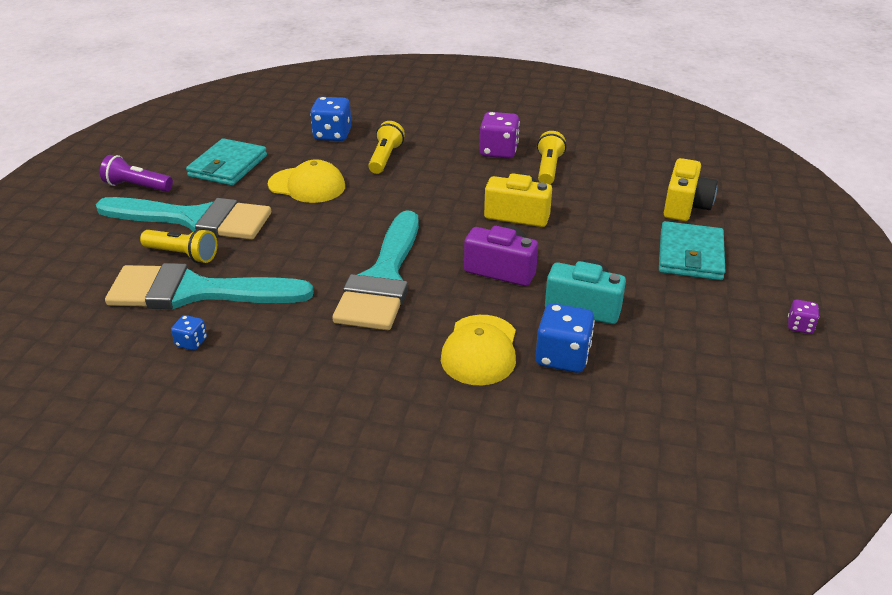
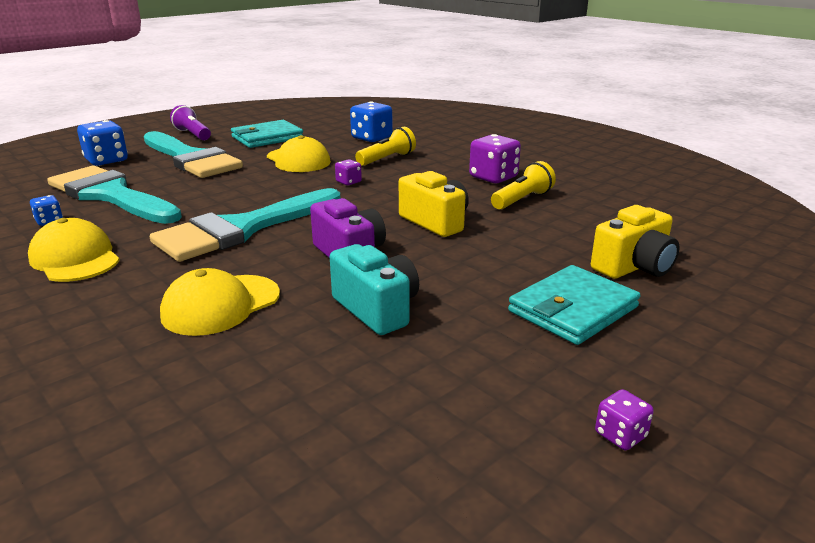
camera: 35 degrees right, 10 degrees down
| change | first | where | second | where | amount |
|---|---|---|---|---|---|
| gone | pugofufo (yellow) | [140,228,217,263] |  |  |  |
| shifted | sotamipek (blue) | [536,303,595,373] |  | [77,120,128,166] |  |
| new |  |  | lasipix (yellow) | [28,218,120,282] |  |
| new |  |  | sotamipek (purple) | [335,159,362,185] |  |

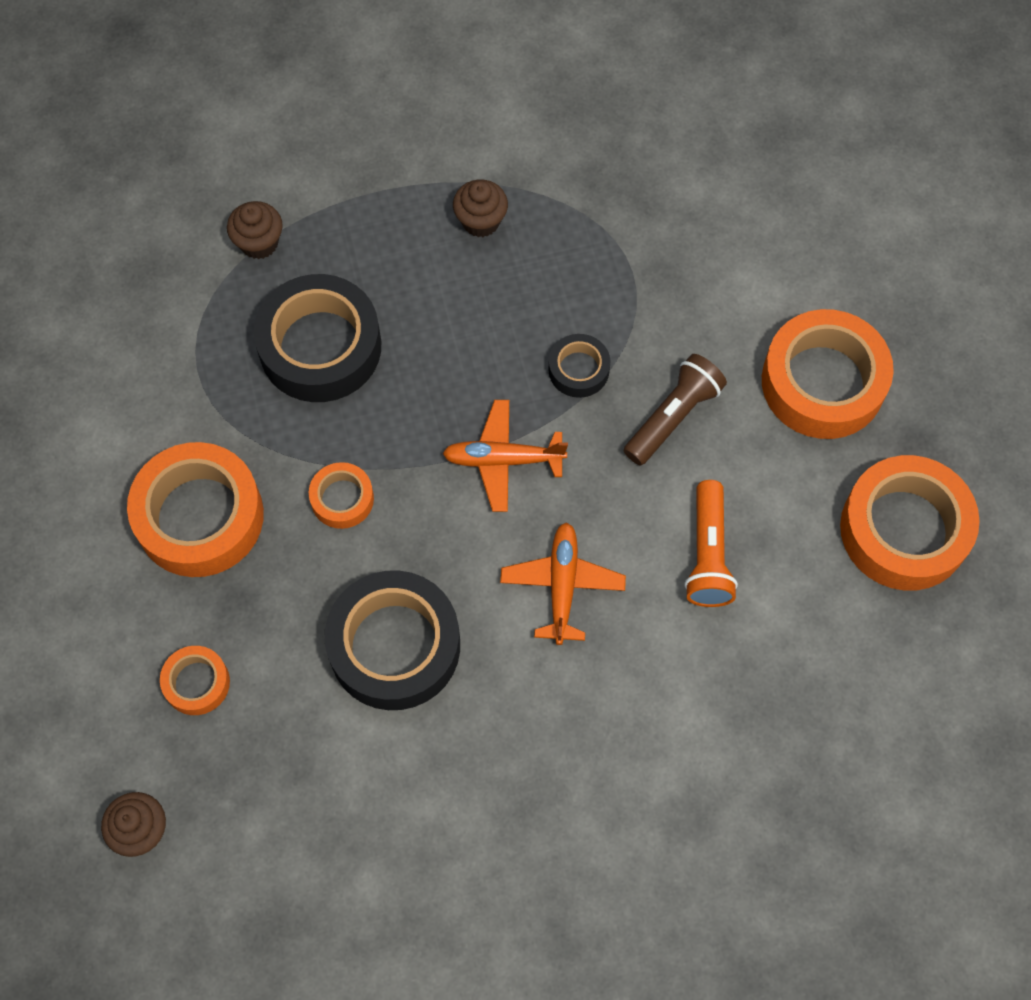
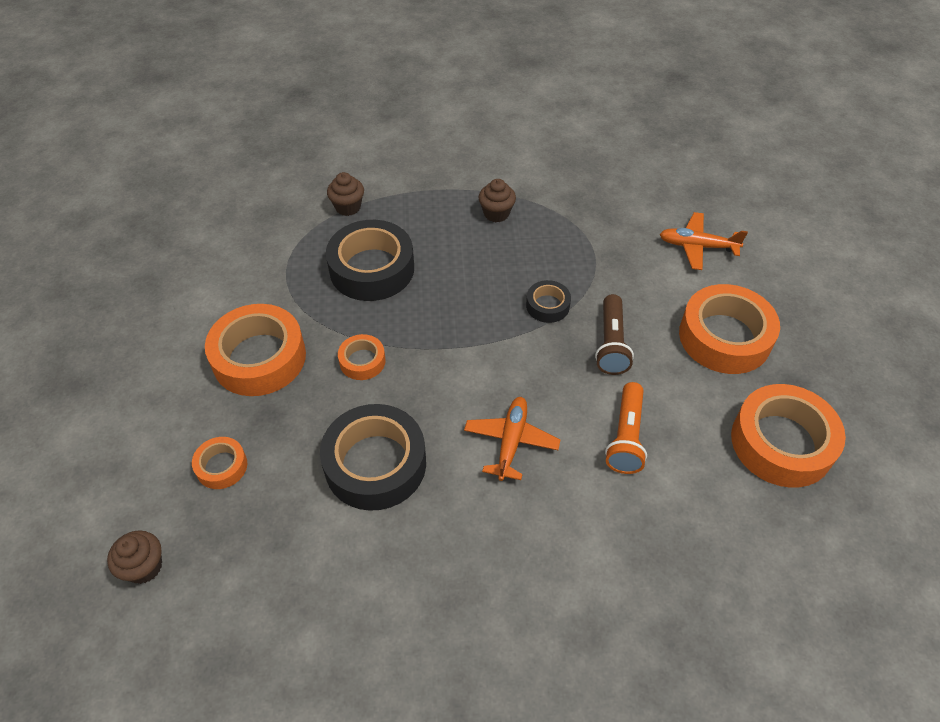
camera: 10 degrees right, 15 degrees down
| change | first | where | second | where | amount |
|---|---|---|---|---|---|
| shifted | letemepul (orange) | [442,400,568,512] |  | [659,212,748,270] |  |
| rotated | pugofufo (brown) | [623,354,727,466] |  | [595,294,634,375] | 135 degrees clockwise |

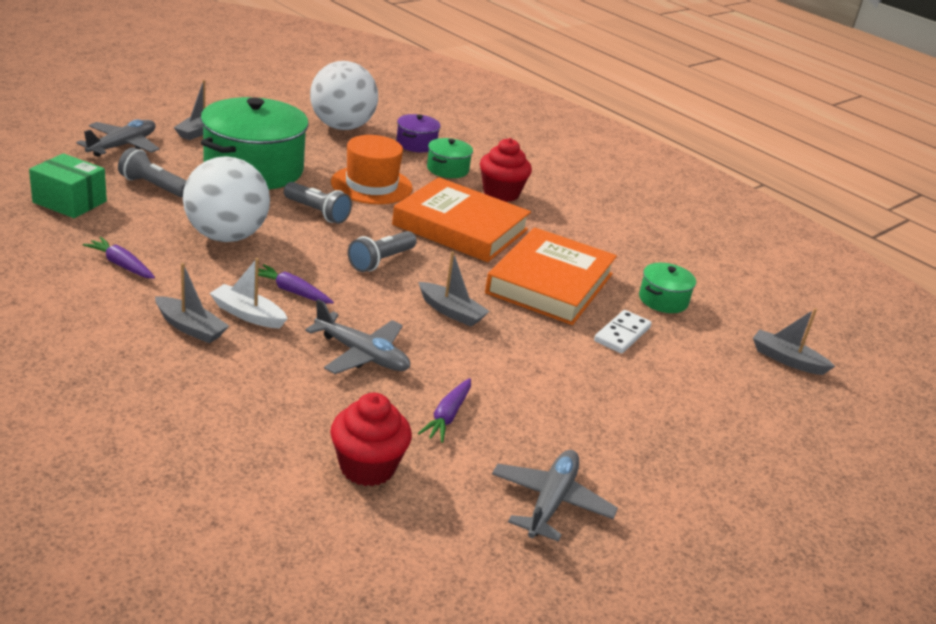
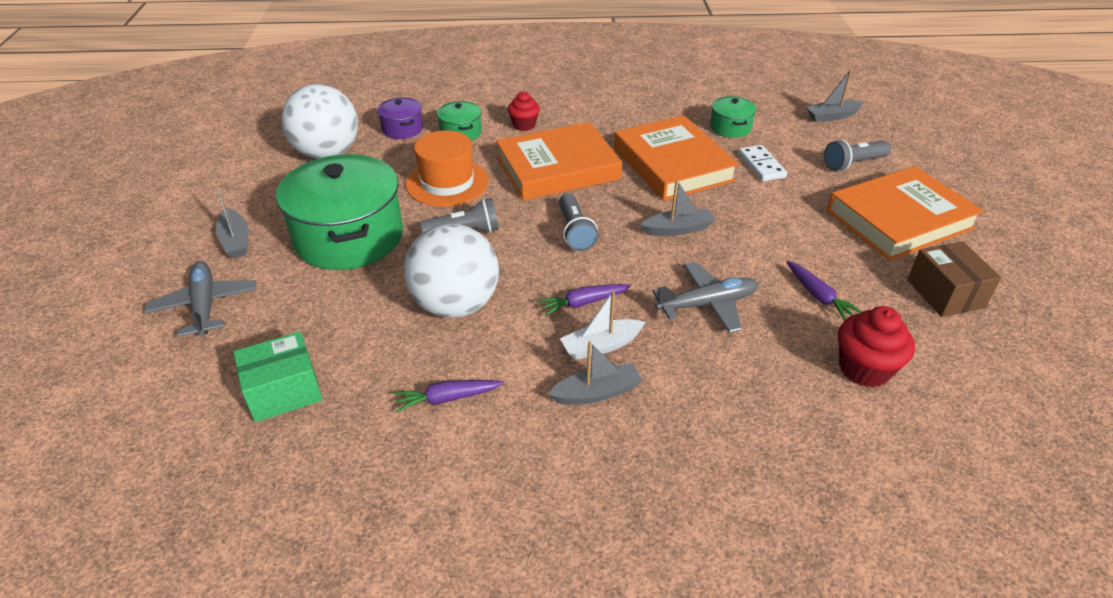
camera: 45 degrees left, 10 degrees up
| change | first | where | second | where | amount |
|---|---|---|---|---|---|
| shifted | pugofufo (grey) | [118,147,186,197] |  | [824,139,891,171] |  |
| scaled | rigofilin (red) | [480,138,532,202] |  | [508,91,540,131] | x0.66 |
| swapped | letemepul (grey) | [492,450,618,542] | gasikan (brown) | [907,241,1001,317] |  |
| new |  |  | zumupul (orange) | [827,166,984,260] |  |

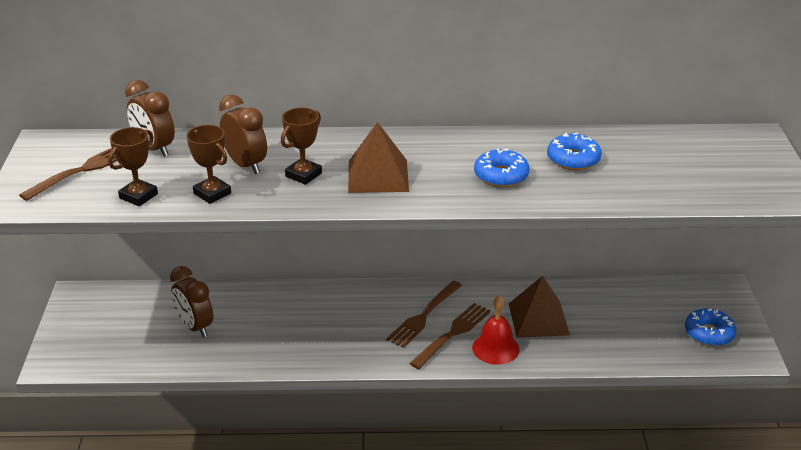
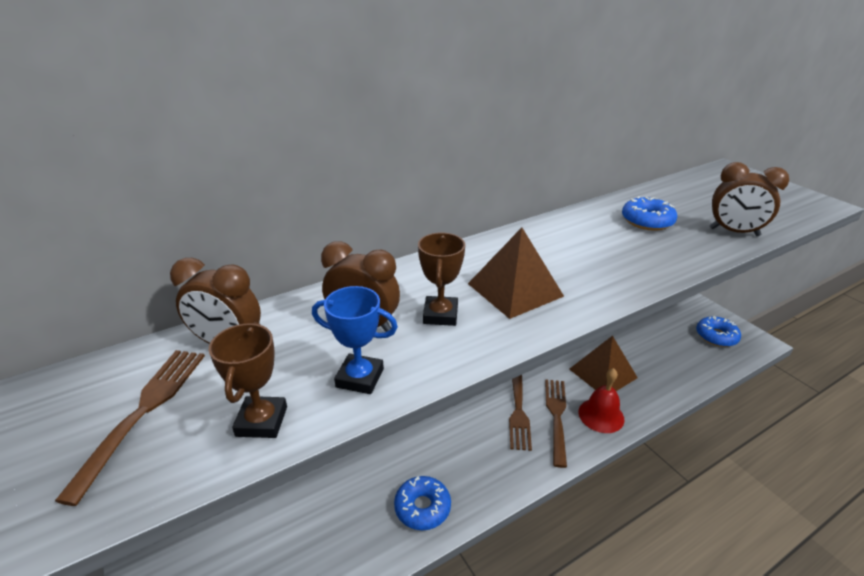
camera: 30 degrees left, 0 degrees up
| change | first | where | second | where | amount |
|---|---|---|---|---|---|
| shifted | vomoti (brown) | [170,266,214,337] |  | [710,162,789,236] |  |
| repainted | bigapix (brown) | [186,125,231,204] | bigapix (blue) | [312,286,398,394] |  |
| shifted | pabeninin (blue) | [474,148,529,187] |  | [394,476,451,530] |  |

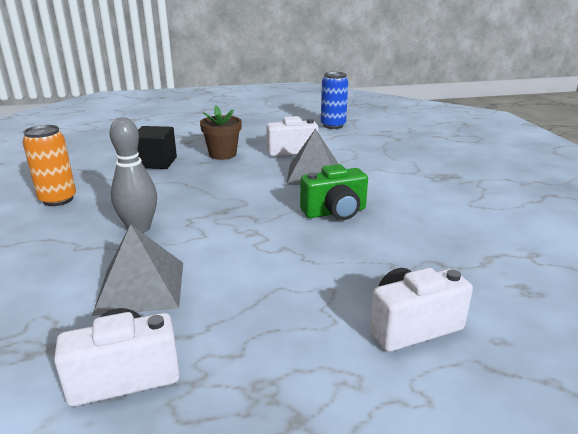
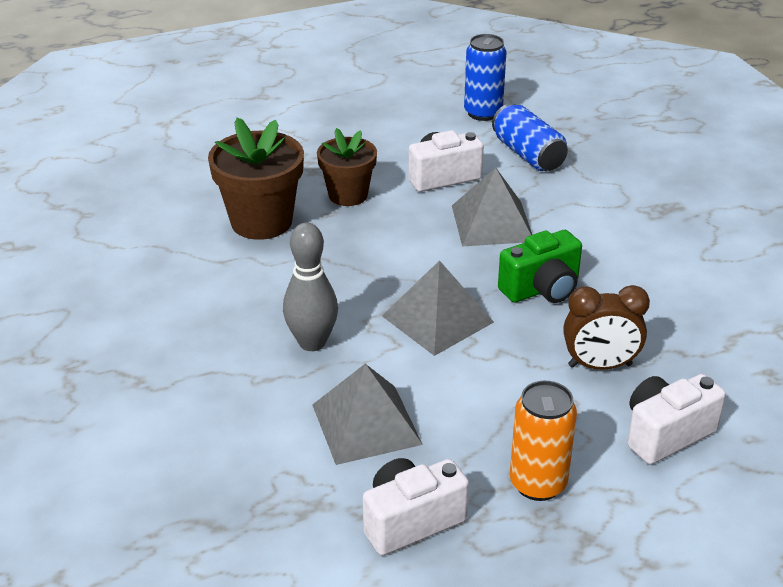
camera: 10 degrees left, 10 degrees up
| change | first | where | second | where | amount |
|---|---|---|---|---|---|
| shifted | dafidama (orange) | [23,125,76,206] |  | [510,381,577,501] |  |
| swapped | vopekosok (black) | [137,126,177,169] | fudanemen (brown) | [208,117,304,240] |  |
| new |  |  | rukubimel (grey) | [382,260,494,356] |  |
| new |  |  | dafidama (blue) | [492,103,568,171] |  |
| new |  |  | vomoti (brown) | [563,285,650,370] |  |

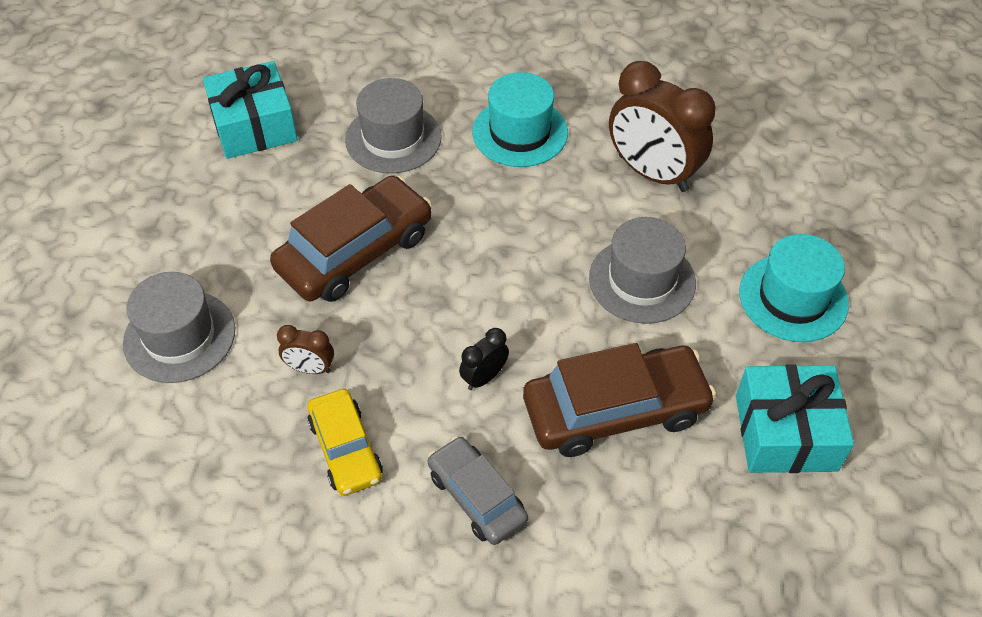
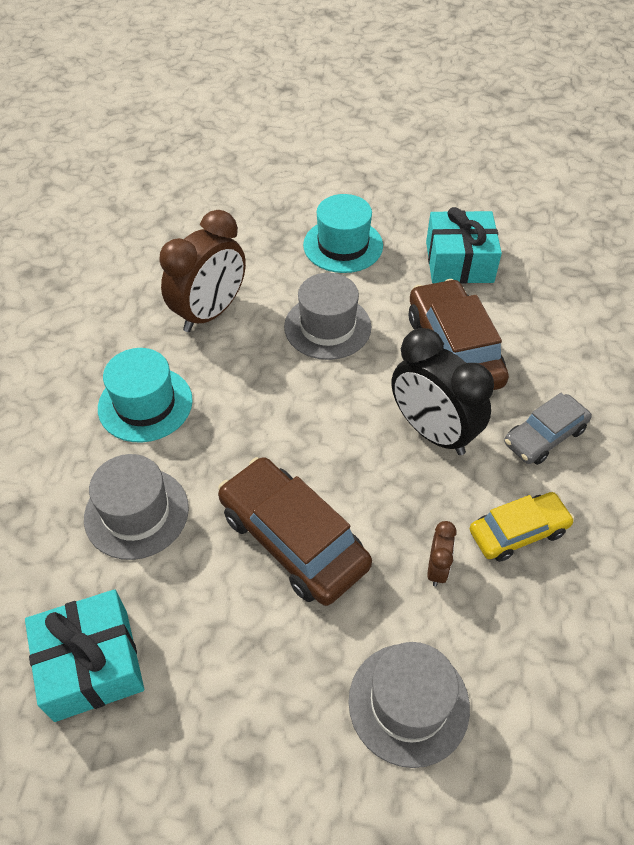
camera: 90 degrees left, 0 degrees up
| change | first | where | second | where | amount |
|---|---|---|---|---|---|
| scaled | vomoti (black) | [459,328,509,390] |  | [392,328,494,455] | x2.20 |

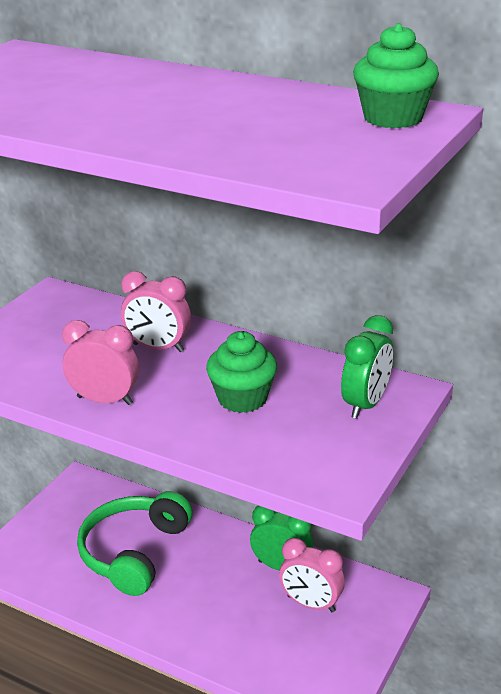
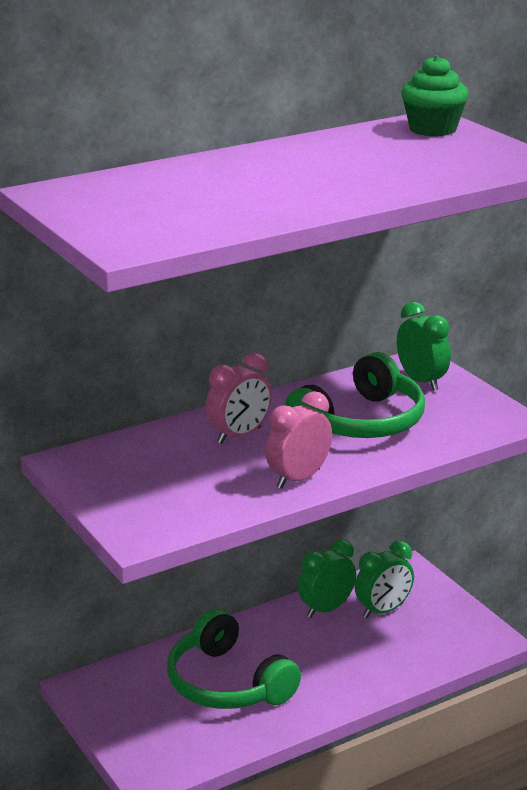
camera: 60 degrees left, 5 degrees down
| change | first | where | second | where | amount |
|---|---|---|---|---|---|
| swapped | rigofilin (green) | [206,331,277,413] | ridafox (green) | [285,352,425,438] |  |
| repainted | vomoti (pink) | [279,538,345,612] | vomoti (green) | [355,541,414,618] |  |

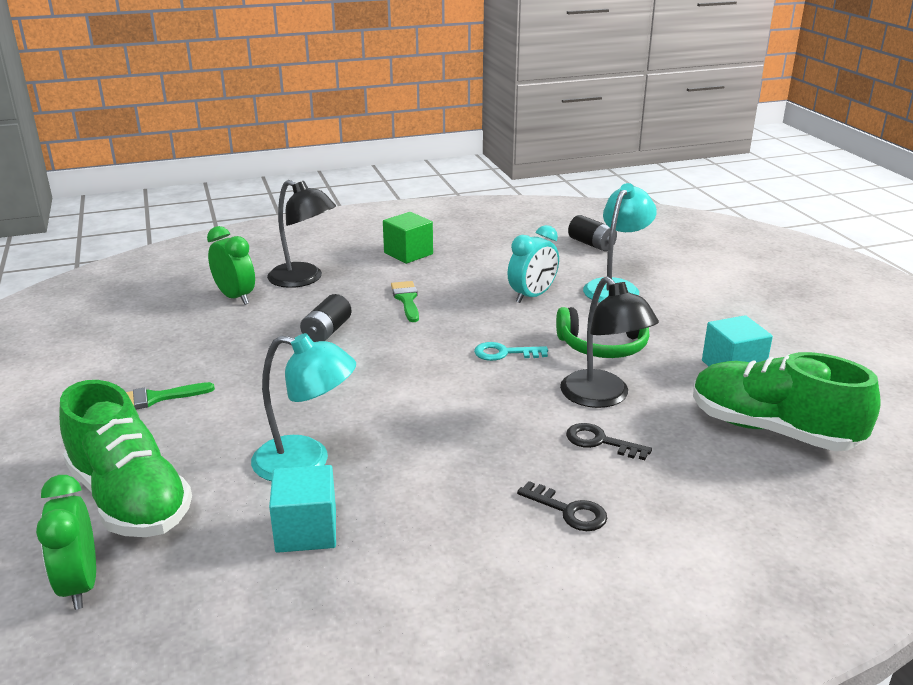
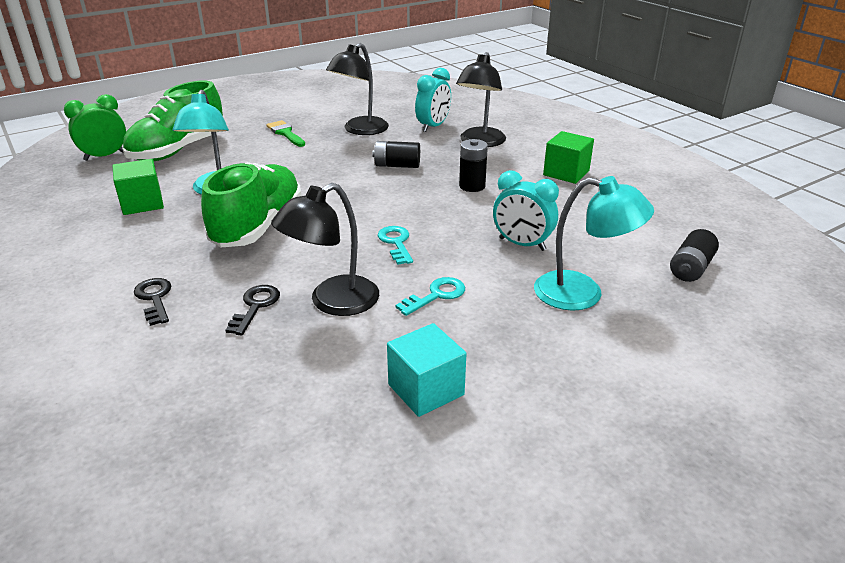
camera: 75 degrees right, 5 degrees up
| change | first | where | second | where | amount |
|---|---|---|---|---|---|
| repainted | vomoti (green) | [207,226,255,305] | vomoti (turquoise) | [415,68,451,132] |  |
| repainted | vopekosok (turquoise) | [269,465,336,553] | vopekosok (green) | [112,159,164,215] |  |
| swapped | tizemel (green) | [391,281,419,322] | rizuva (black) | [459,139,488,192] |  |
| rotated | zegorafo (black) | [517,481,607,531] |  | [134,278,171,326] | 135 degrees clockwise |
| swapped | ridafox (green) | [556,307,649,358] | zegorafo (turquoise) | [395,277,465,316] |  |
| shifted | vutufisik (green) | [693,352,881,451] |  | [201,162,301,247] |  |
| new |  |  | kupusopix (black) | [326,43,389,135] |  |

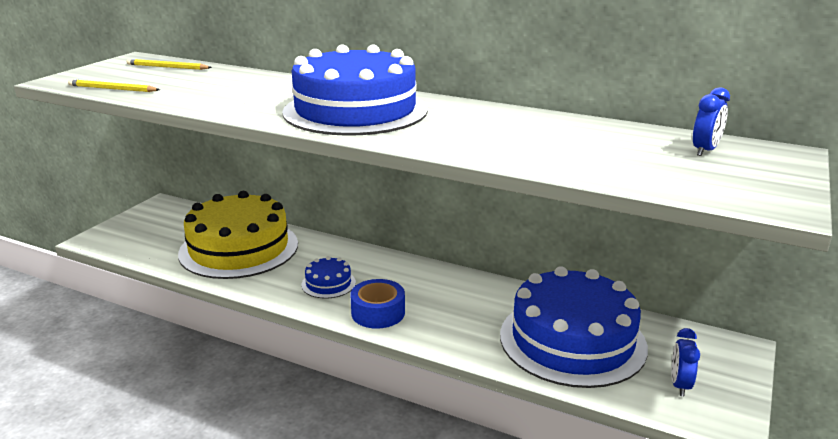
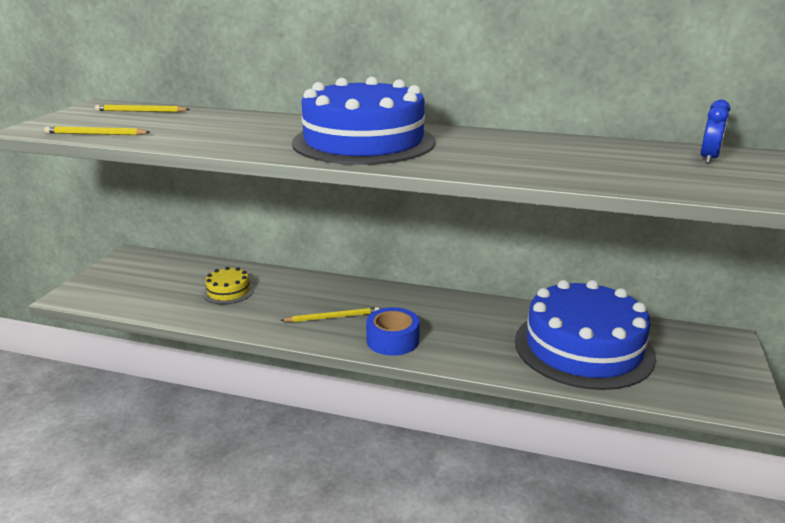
camera: 10 degrees left, 0 degrees up
| change | first | where | second | where | amount |
|---|---|---|---|---|---|
| scaled | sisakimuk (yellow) | [178,191,298,279] |  | [203,267,254,304] | x0.42 |
| swapped | sisakimuk (blue) | [301,256,356,299] | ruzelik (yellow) | [280,307,380,322] |  |
| gone | vomoti (blue) | [671,328,700,396] |  |  |  |

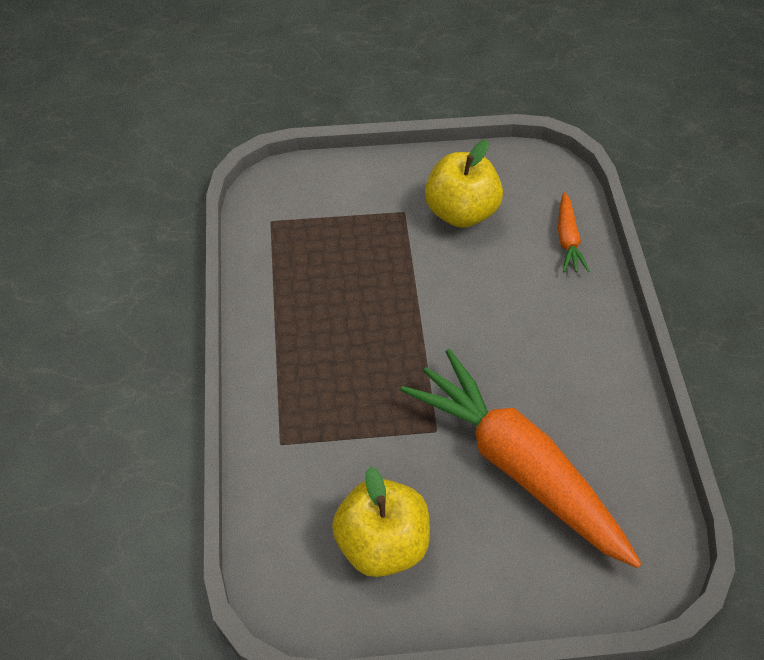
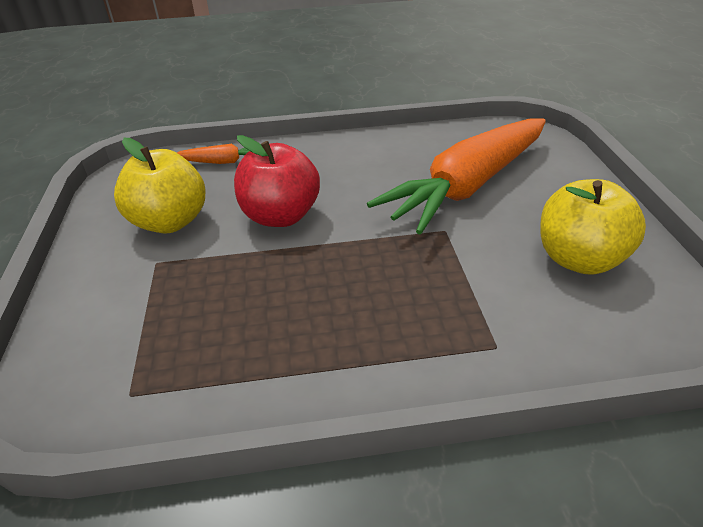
camera: 90 degrees left, 15 degrees down
| change | first | where | second | where | amount |
|---|---|---|---|---|---|
| new |  |  | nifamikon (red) | [234,135,320,227] |  |

